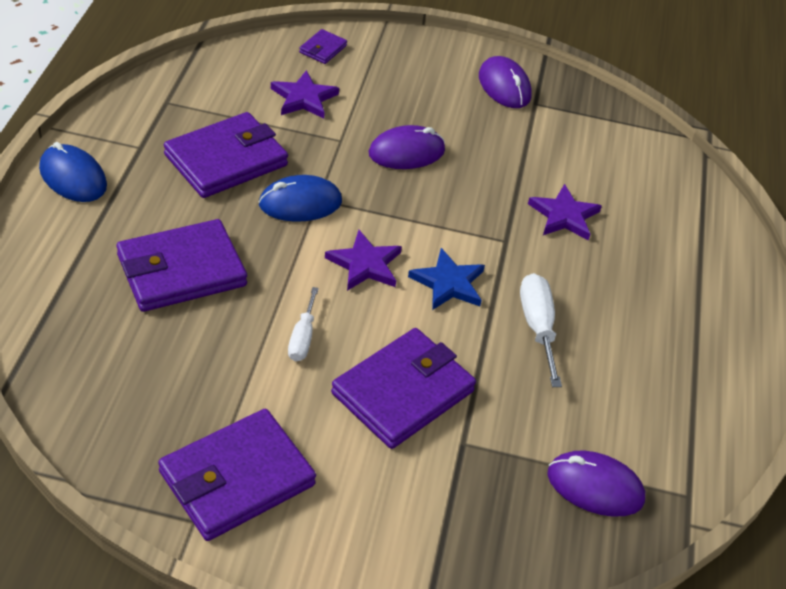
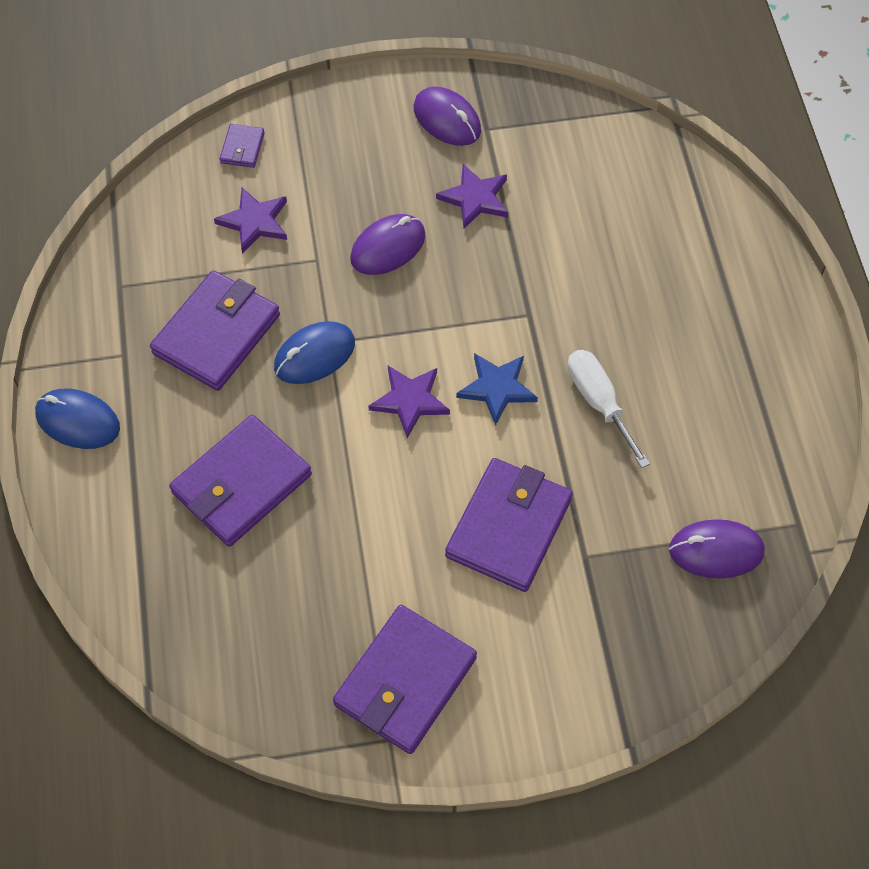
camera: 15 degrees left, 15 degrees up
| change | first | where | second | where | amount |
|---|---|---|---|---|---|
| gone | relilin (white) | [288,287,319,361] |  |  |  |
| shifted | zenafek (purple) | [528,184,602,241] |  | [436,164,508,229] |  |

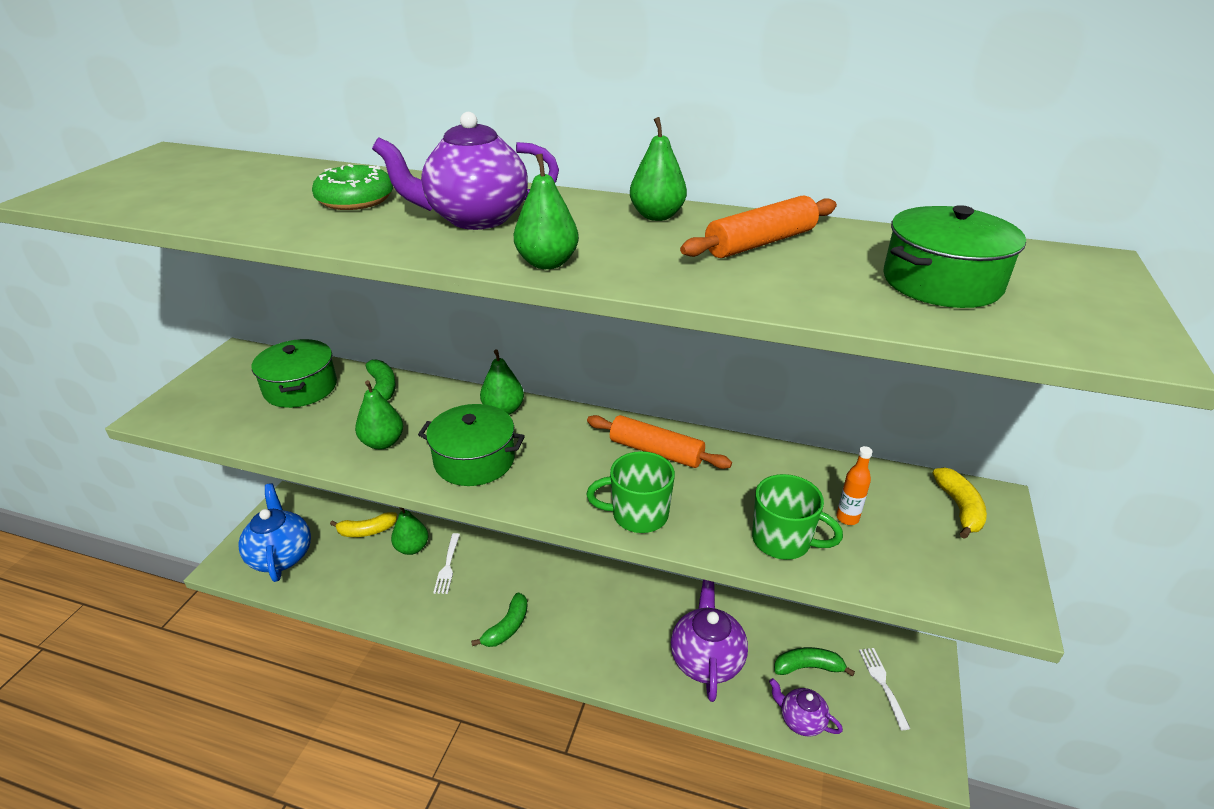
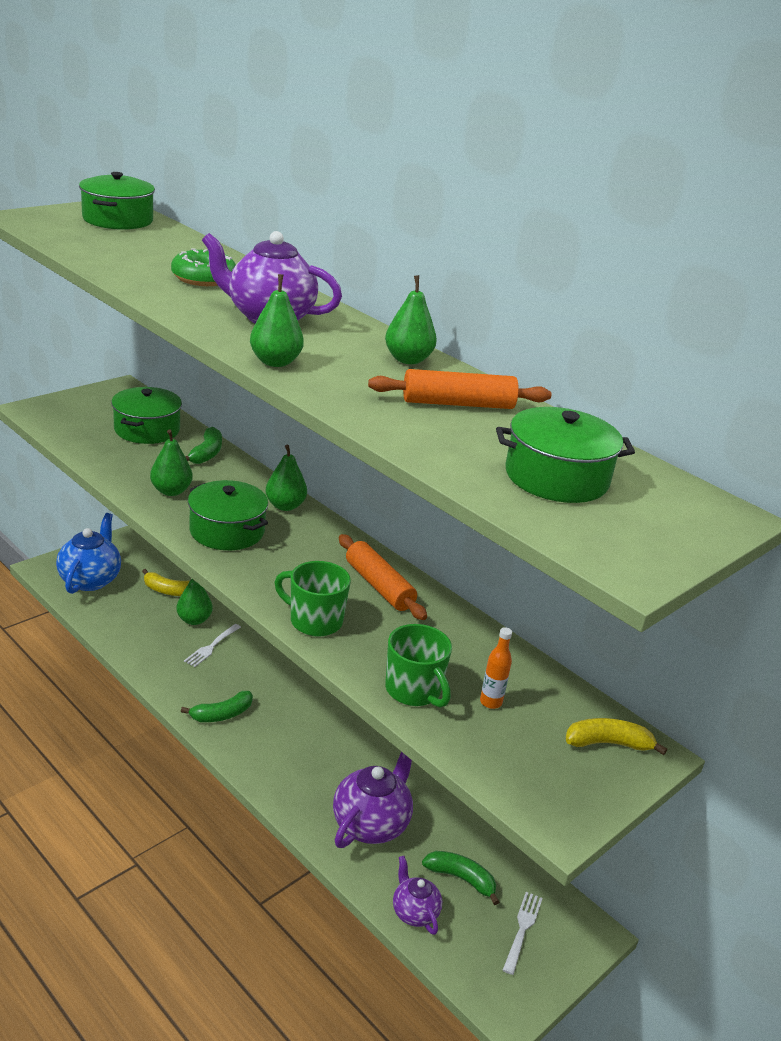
camera: 25 degrees right, 5 degrees down
| change | first | where | second | where | amount |
|---|---|---|---|---|---|
| rotated | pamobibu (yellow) | [933,467,987,539] |  | [566,718,667,755] | 120 degrees counterclockwise |
| new |  |  | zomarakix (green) | [79,172,155,230] |  |

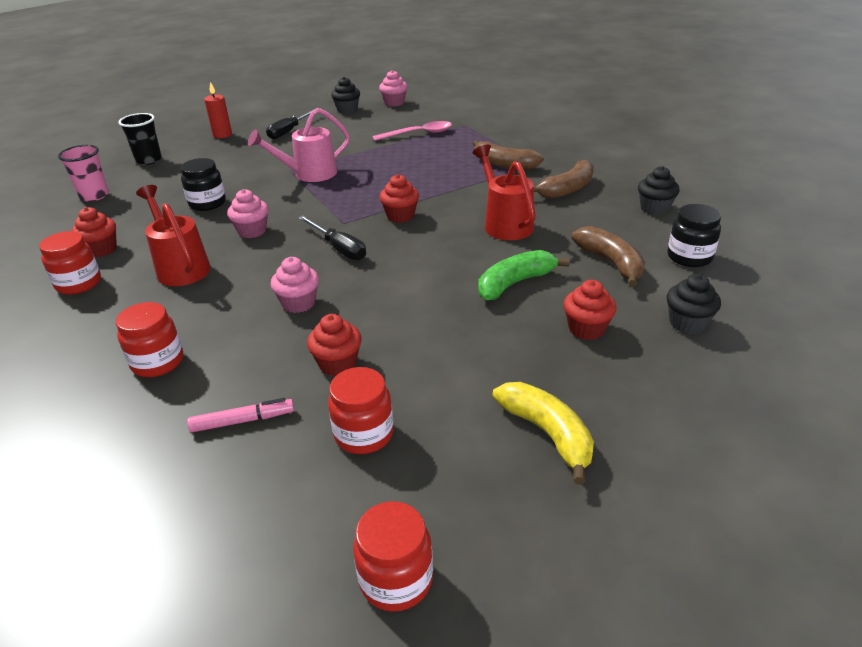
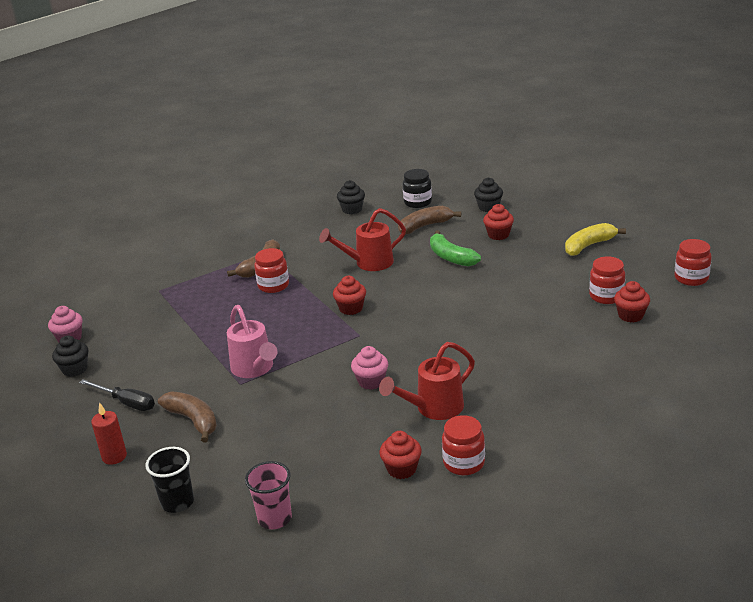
camera: 90 degrees left, 5 degrees down
| change | first | where | second | where | amount |
|---|---|---|---|---|---|
| shifted | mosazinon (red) | [116,302,183,377] |  | [254,248,289,293] |  |
| gone | mosazinon (black) | [180,158,226,211] |  |  |  |
| gone | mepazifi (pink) | [187,398,294,432] |  |  |  |
| gone | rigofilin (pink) | [271,257,319,313] |  |  |  |
| gone | relilin (black) | [298,216,366,260] |  |  |  |
| shifted | rigofilin (red) | [307,314,362,376] |  | [614,281,650,323] |  |
| gone | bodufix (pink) | [372,121,452,141] |  |  |  |
| shifted | pamobibu (brown) | [534,160,594,199] |  | [158,392,217,443] |  |

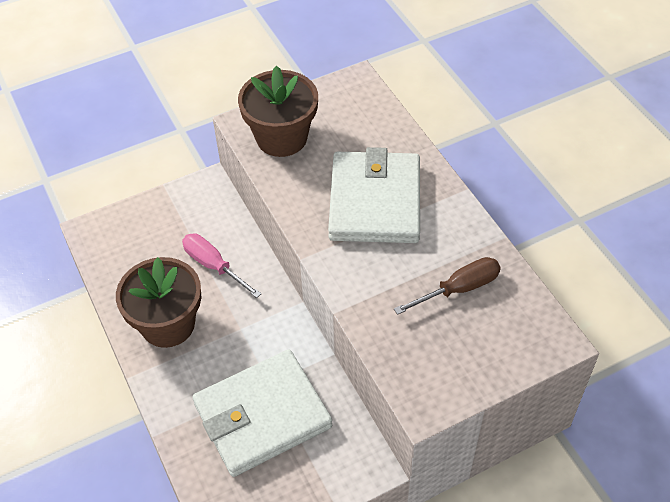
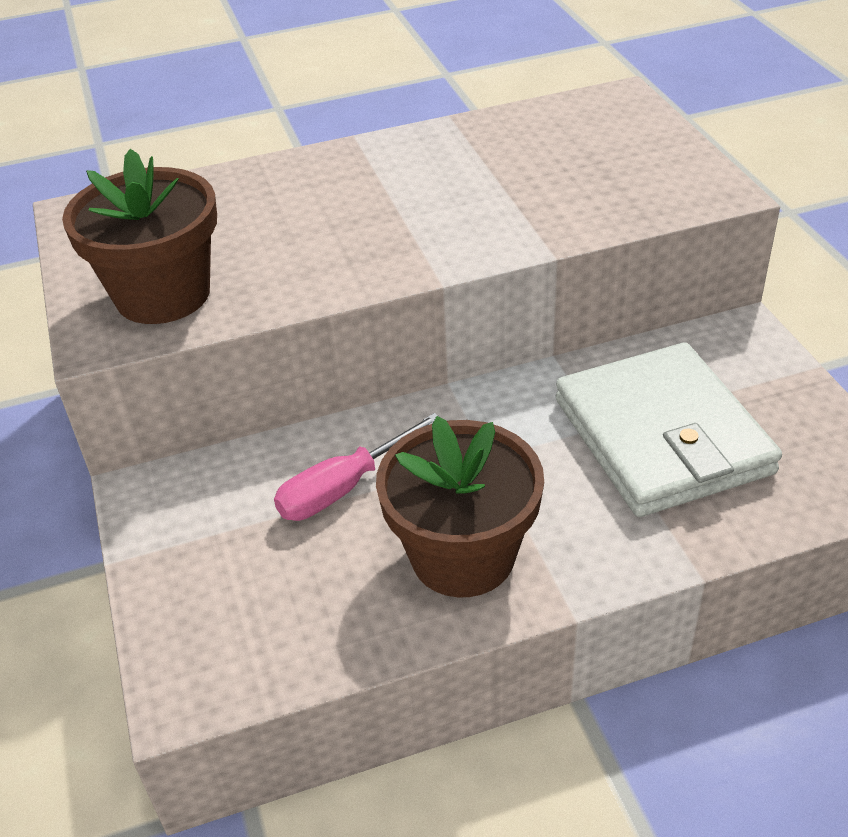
camera: 80 degrees left, 10 degrees down
| change | first | where | second | where | amount |
|---|---|---|---|---|---|
| gone | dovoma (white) | [328,147,420,243] |  |  |  |
| gone | relilin (brown) | [394,257,501,315] |  |  |  |

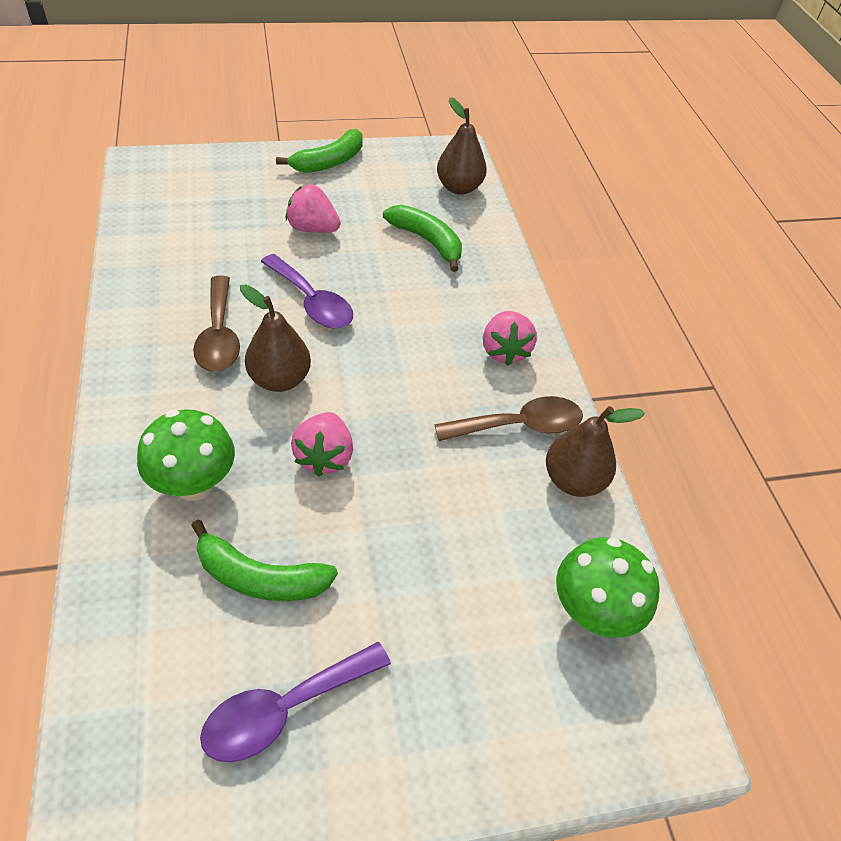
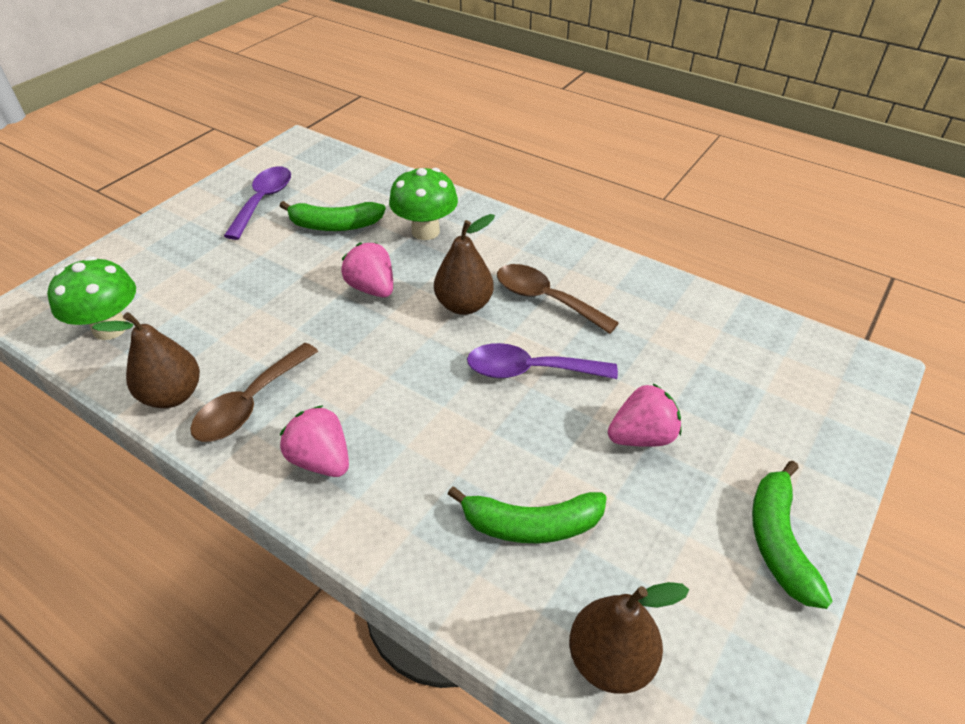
camera: 140 degrees right, 5 degrees down
| change | first | where | second | where | amount |
|---|---|---|---|---|---|
| rotated | pamobibu (green) | [191,520,338,601] |  | [280,201,386,231] | 150 degrees counterclockwise |

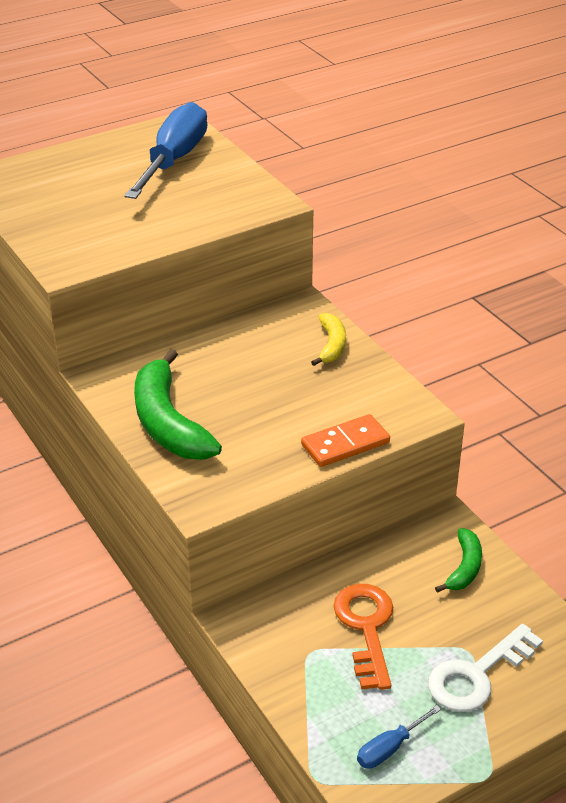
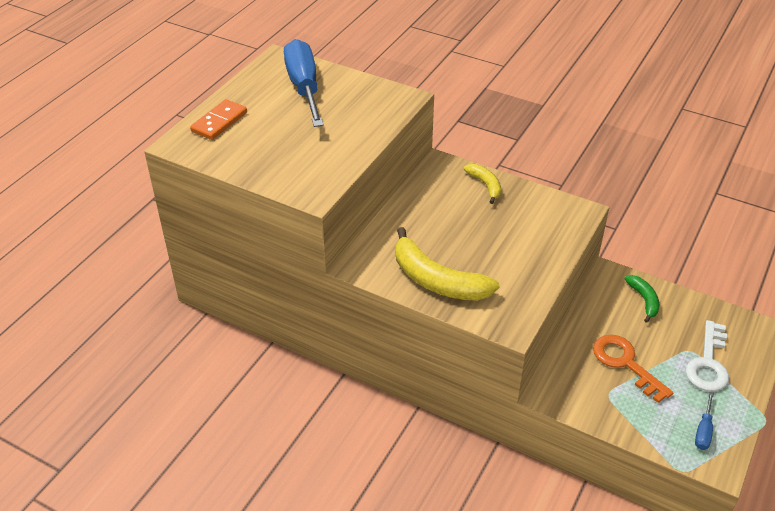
camera: 30 degrees left, 5 degrees up
| change | first | where | second | where | amount |
|---|---|---|---|---|---|
| repainted | pamobibu (green) | [134,349,222,460] | pamobibu (yellow) | [395,227,499,301] |  |
| shifted | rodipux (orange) | [301,414,390,467] |  | [190,99,247,140] |  |

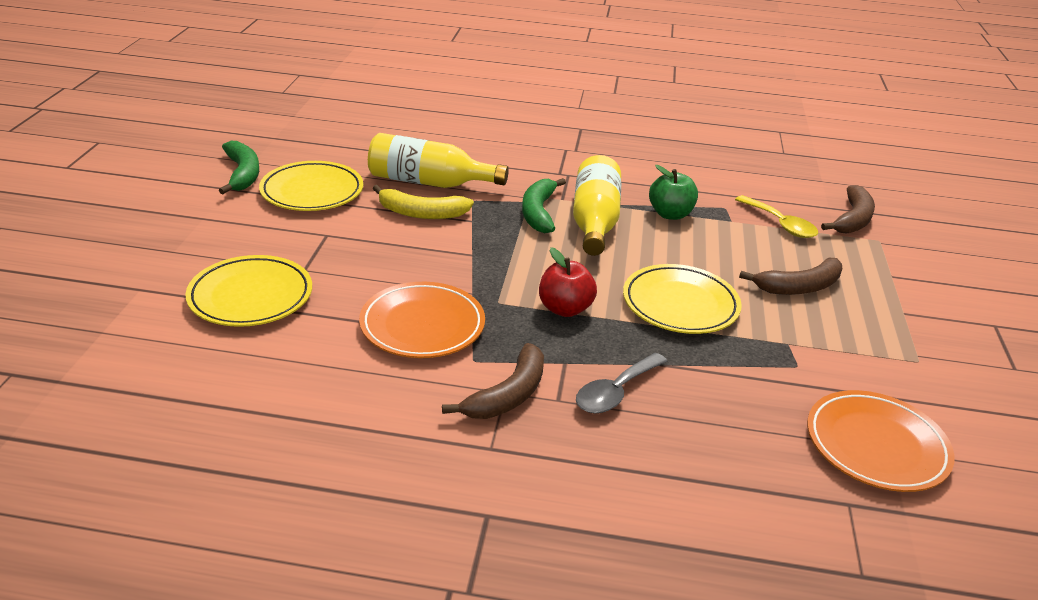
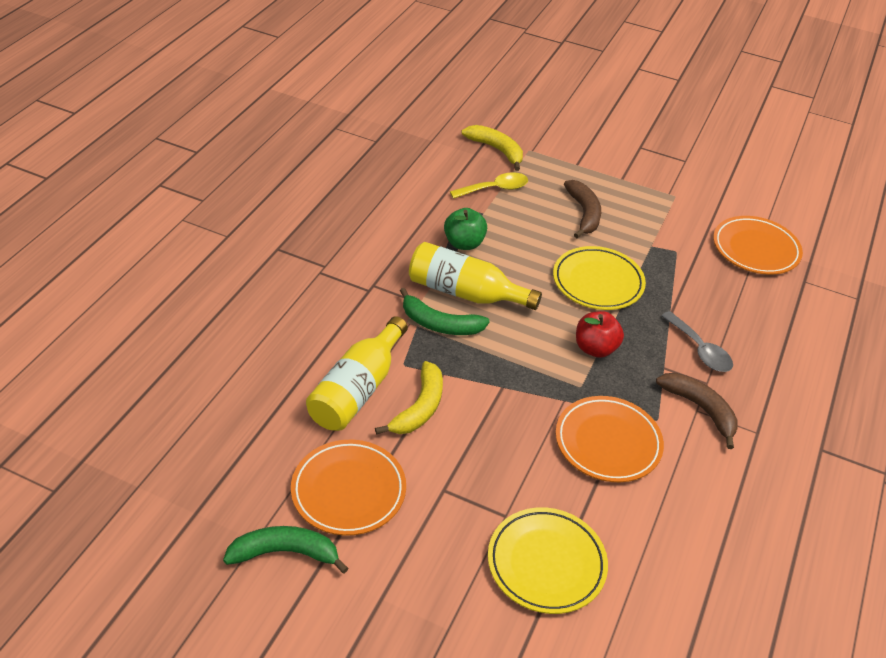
camera: 75 degrees left, 10 degrees up
| change | first | where | second | where | amount |
|---|---|---|---|---|---|
| repainted | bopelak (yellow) | [259,161,363,211] | bopelak (orange) | [291,440,406,536] |  |
| repainted | pamobibu (brown) | [821,185,875,234] | pamobibu (yellow) | [462,125,523,171] |  |

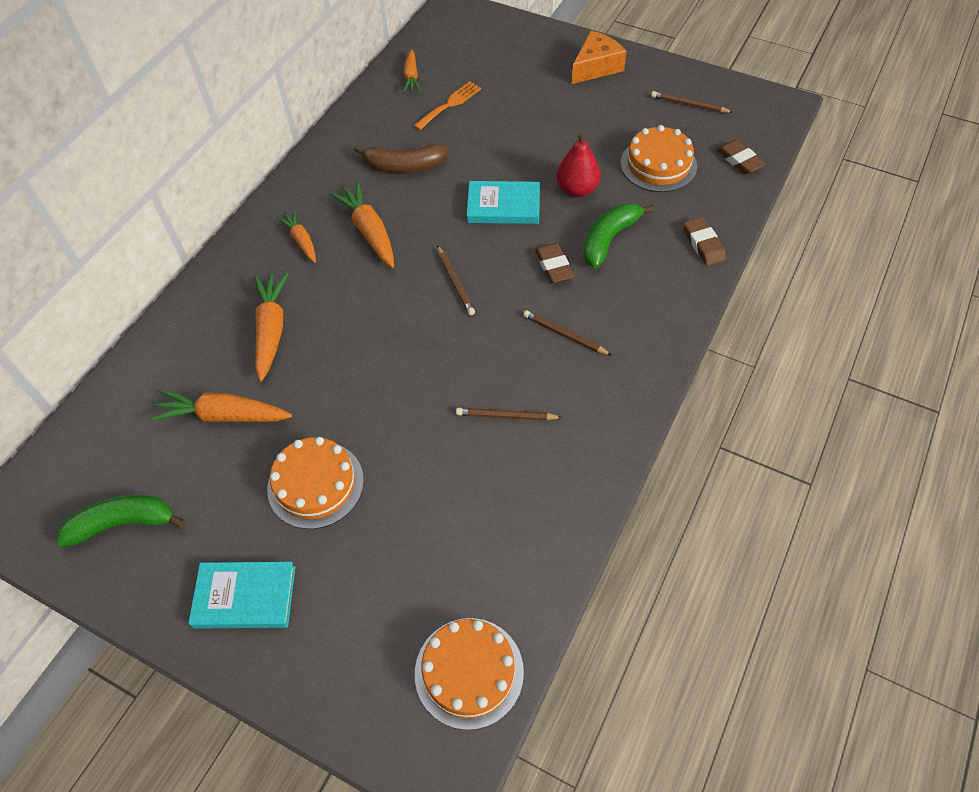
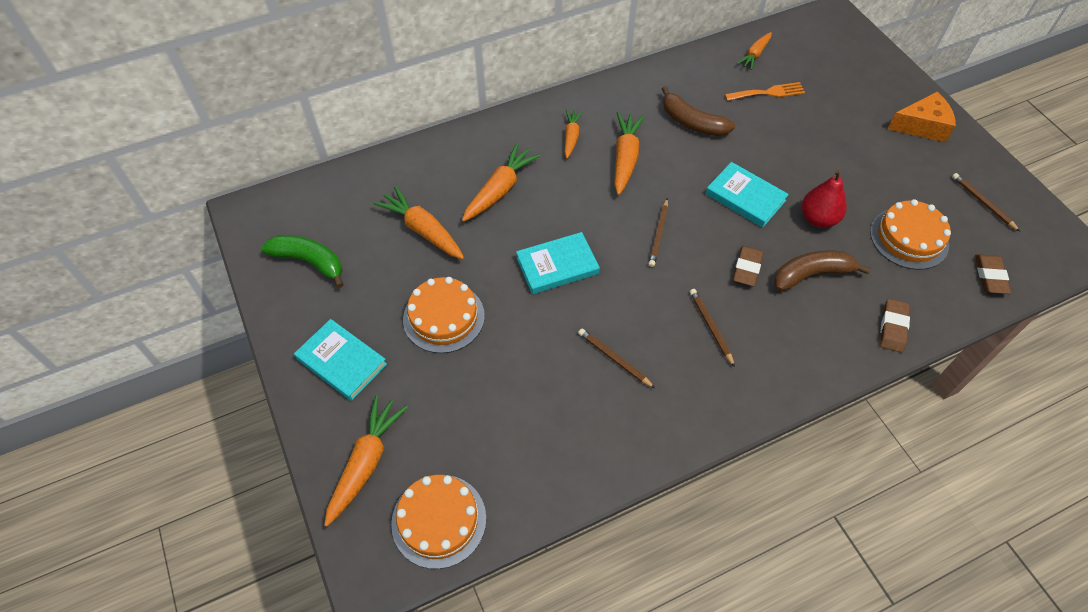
camera: 35 degrees right, 0 degrees up
| change | first | where | second | where | amount |
|---|---|---|---|---|---|
| repainted | pamobibu (green) | [583,204,654,269] | pamobibu (brown) | [774,250,871,291] |  |
| new |  |  | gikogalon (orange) | [324,395,408,527] |  |
| new |  |  | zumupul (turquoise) | [516,232,600,294] |  |

